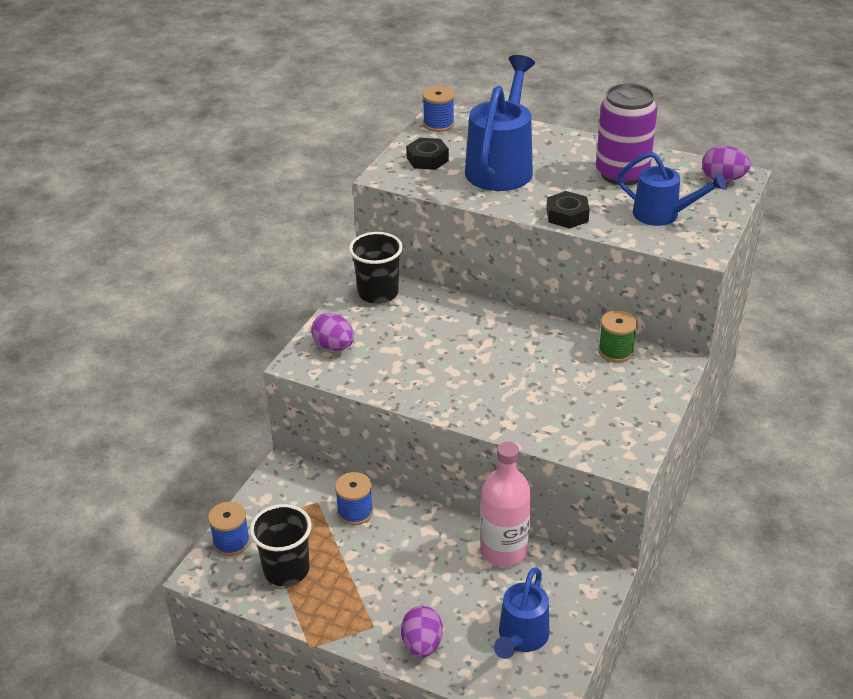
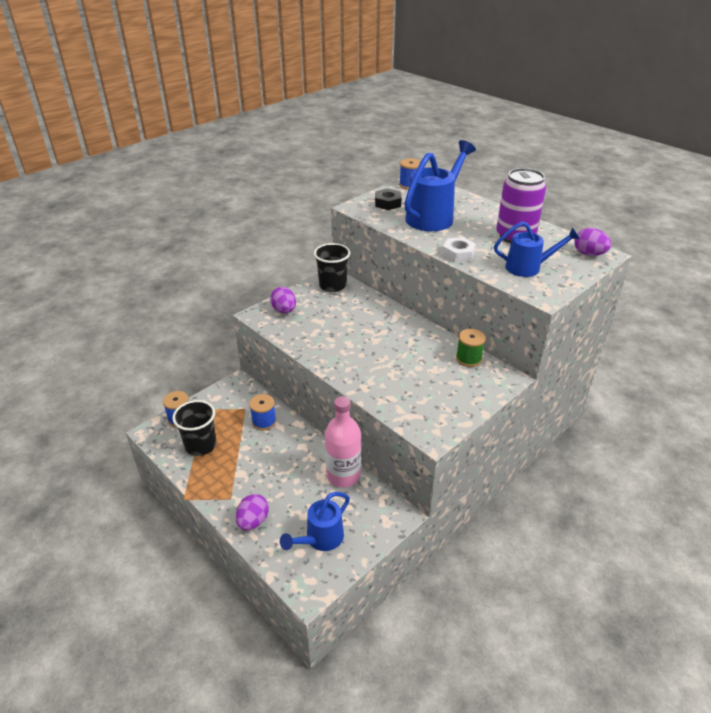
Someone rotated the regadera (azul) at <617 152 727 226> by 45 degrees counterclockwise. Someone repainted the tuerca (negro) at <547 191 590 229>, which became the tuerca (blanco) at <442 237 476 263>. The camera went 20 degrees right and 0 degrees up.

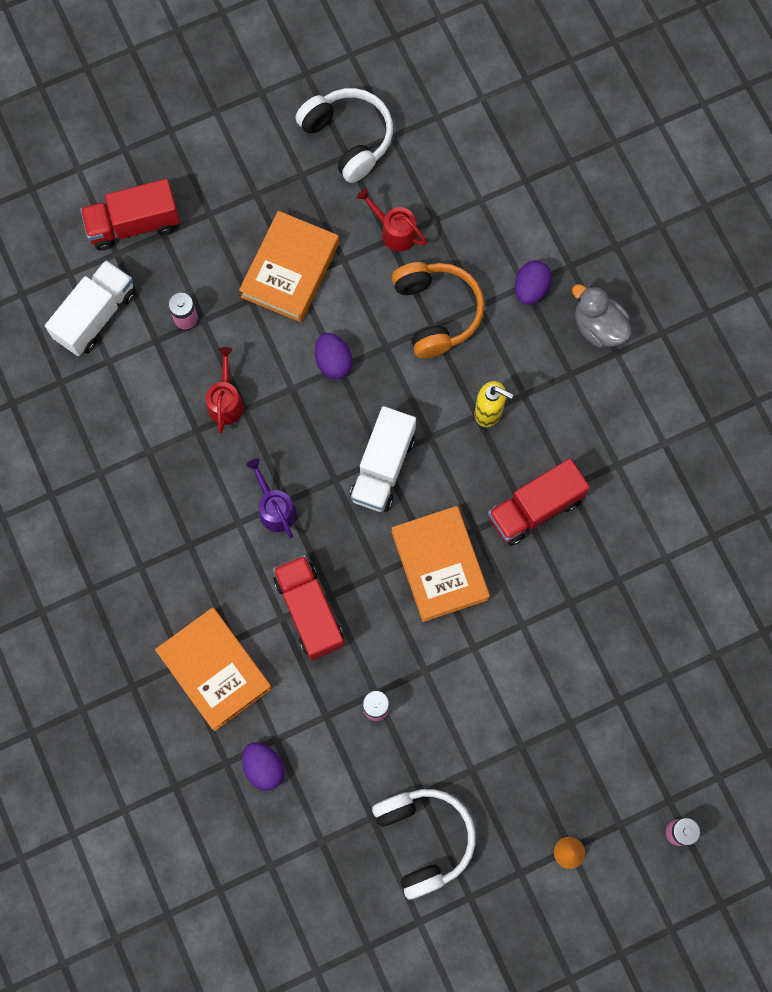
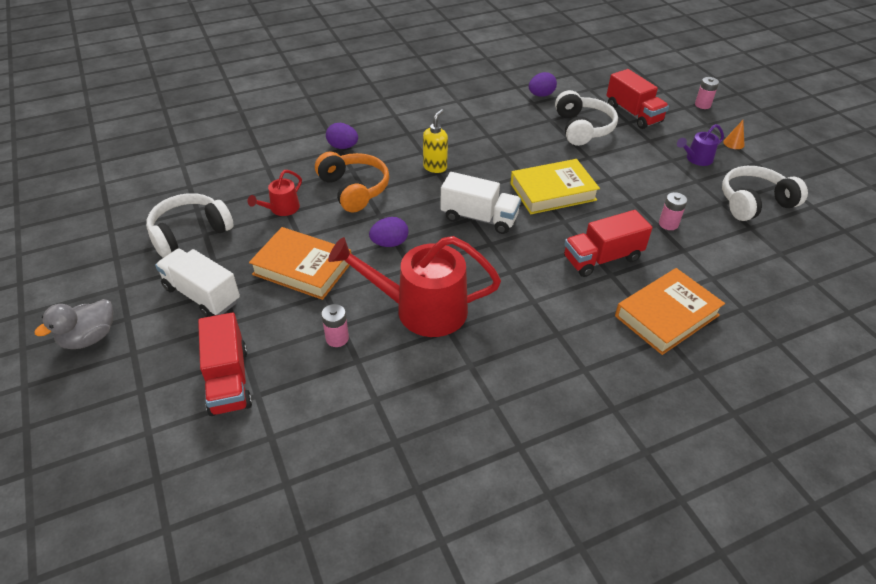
Someone carried the camión (blanco) from <45 260 136 356> to <155 249 240 317>. Someone rotated the auriculares (naranja) at <392 262 484 358> by 75 degrees clockwise. Someone carried the pato (gris) from <572 284 631 347> to <35 299 113 349>. Someone scaled the regadera (rojo) at <206 347 244 433> by 2.10. Someone carried the camión (rojo) from <488 458 590 546> to <606 69 669 129>. Someone carried the regadera (morado) from <246 459 296 538> to <677 124 724 166>. Someone repainted the libro (naranja) at <392 506 490 622>, which became the libro (amarillo) at <510 159 600 214>. Someone carried the huevo (morado) from <242 742 284 791> to <529 72 557 97>. Someone put down the auriculares (blanco) at <555 90 618 146>. The camera went 90 degrees left and 30 degrees down.

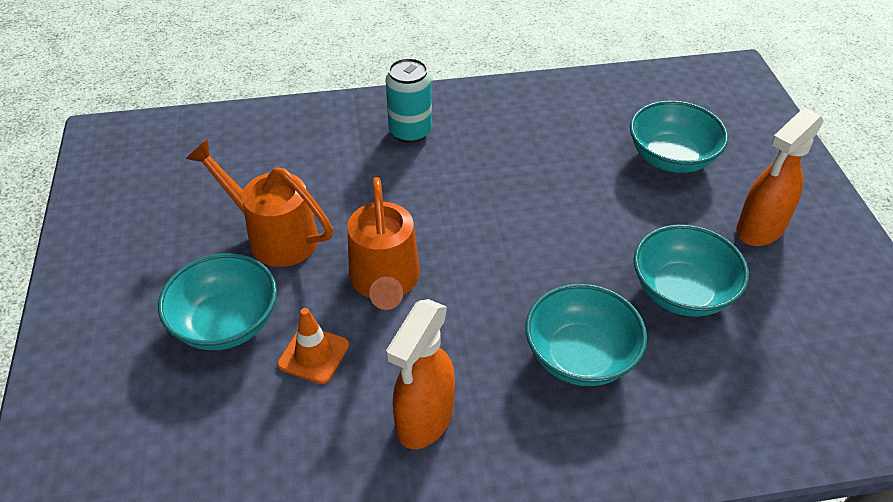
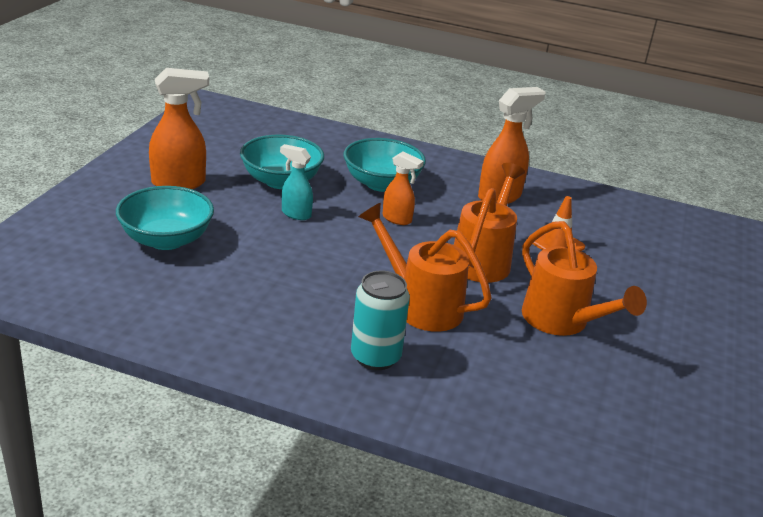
Someone took away the cuenco (turquesa) at <158 253 277 350>. Someone put down the pulverizador (turquesa) at <280 144 313 220>. Someone put down the pulverizador (naranja) at <382 151 424 225>. Someone put down the regadera (naranja) at <358 203 492 332>. The camera went 155 degrees left and 15 degrees down.

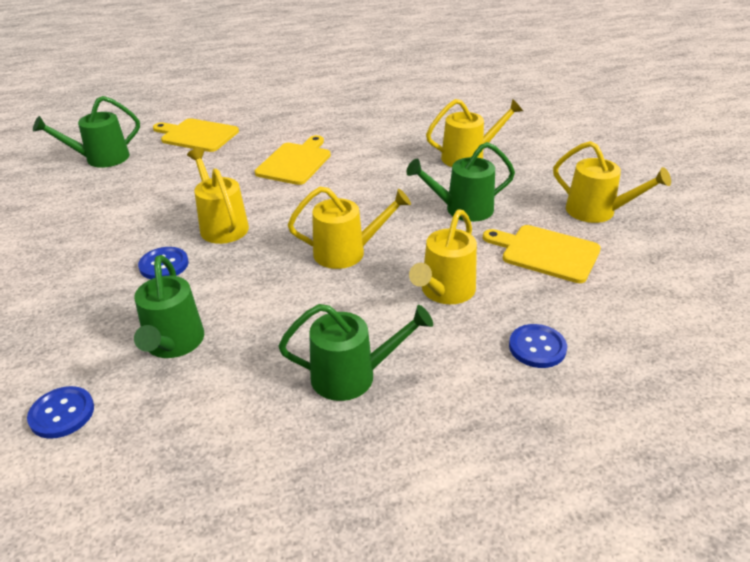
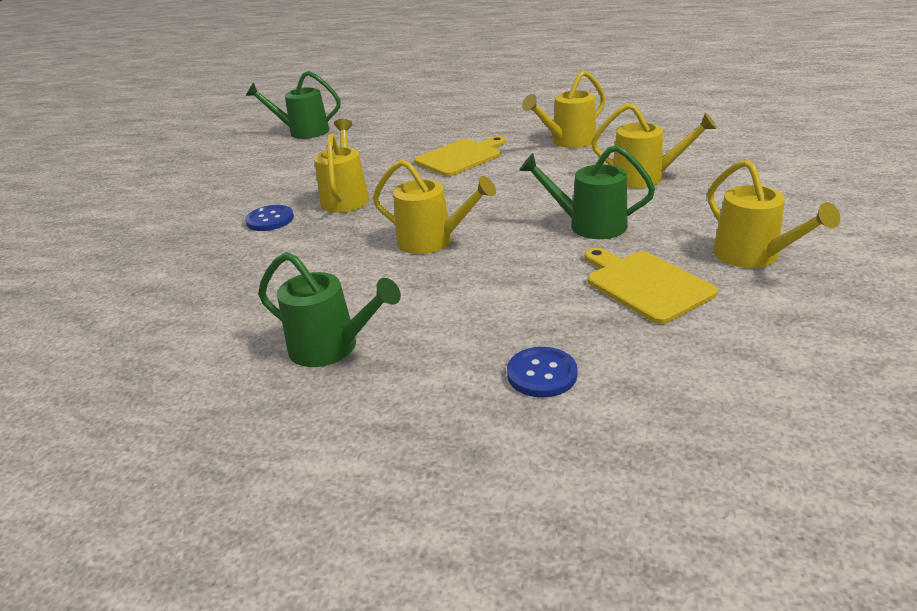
Someone took away the tabla de cortar (amarillo) at <153 118 239 152>. Someone carried the regadera (amarillo) from <409 209 477 304> to <522 70 606 148>. Someone took away the regadera (verde) at <134 255 204 358>. Someone took away the botón (azul) at <27 386 94 439>. The camera went 30 degrees right and 5 degrees down.

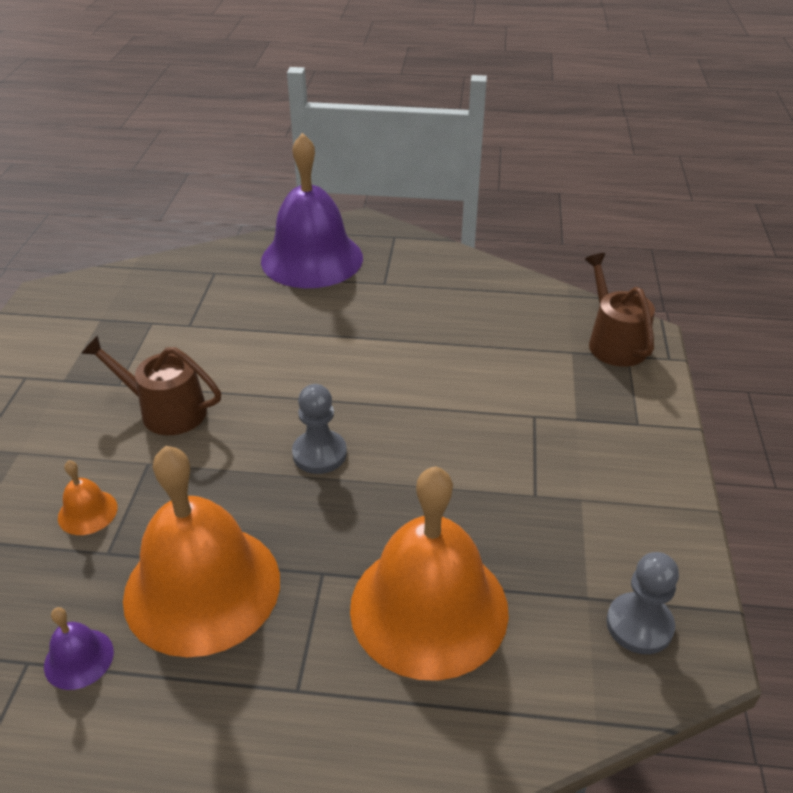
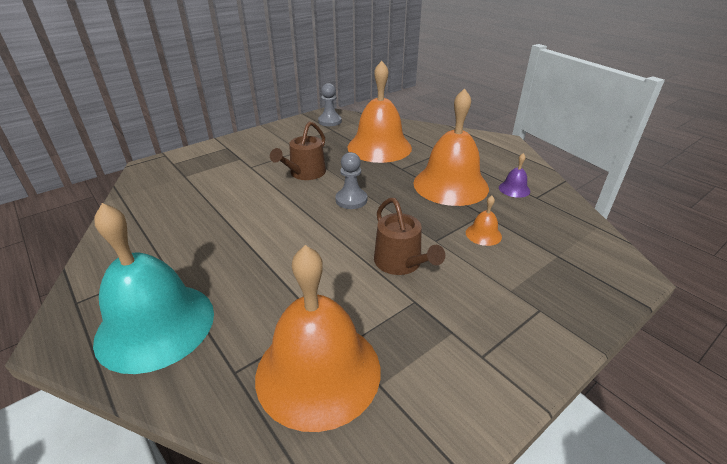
Someone repainted the campana (morado) at <261 133 363 288>, which became the campana (turquesa) at <93 203 214 374>. Someone carried the regadera (marrón) from <585 253 655 367> to <270 121 326 180>. Someone put down the campana (naranja) at <255 245 380 432>. The camera went 135 degrees left and 5 degrees down.

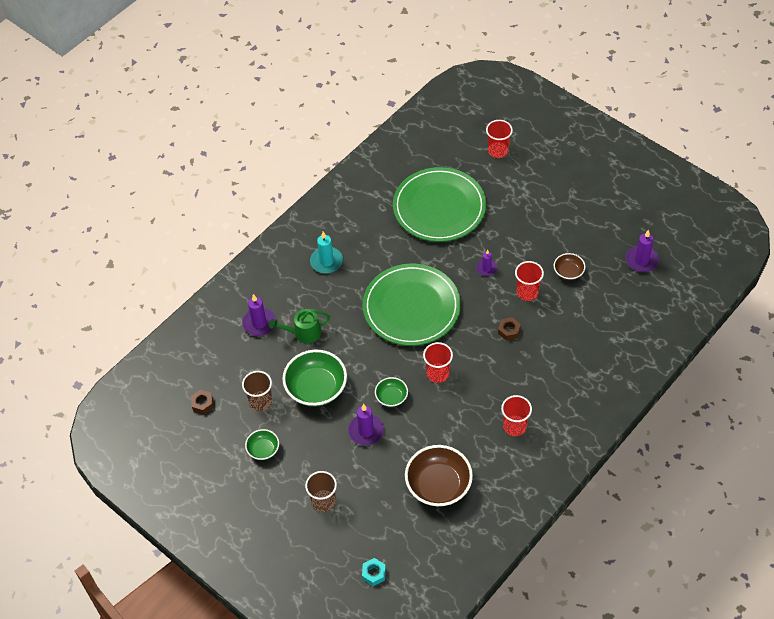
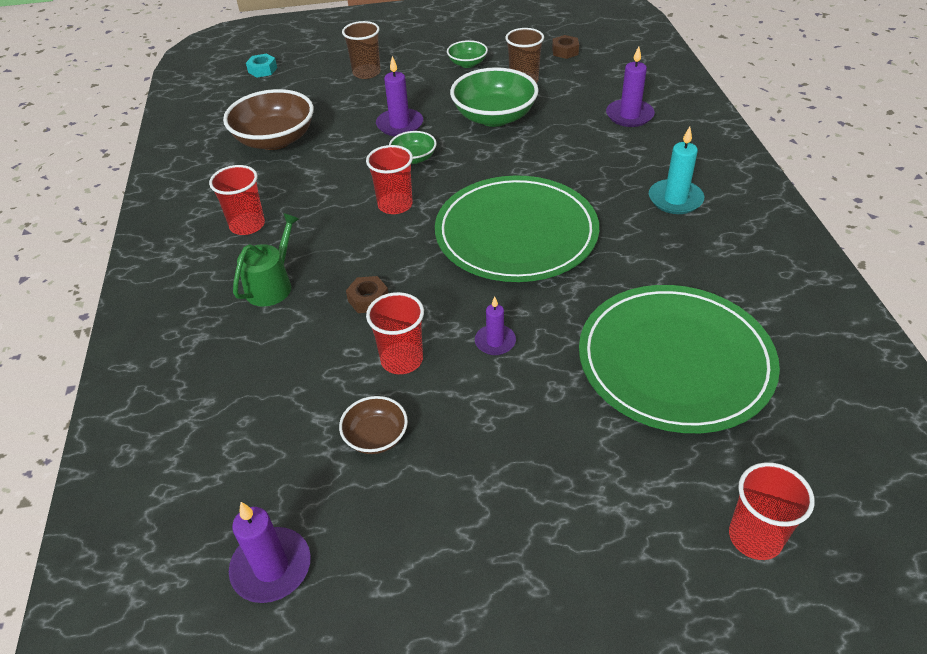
Someone carried the regadera (verde) from <269 309 330 343> to <233 213 299 307>. The camera went 130 degrees right and 10 degrees down.

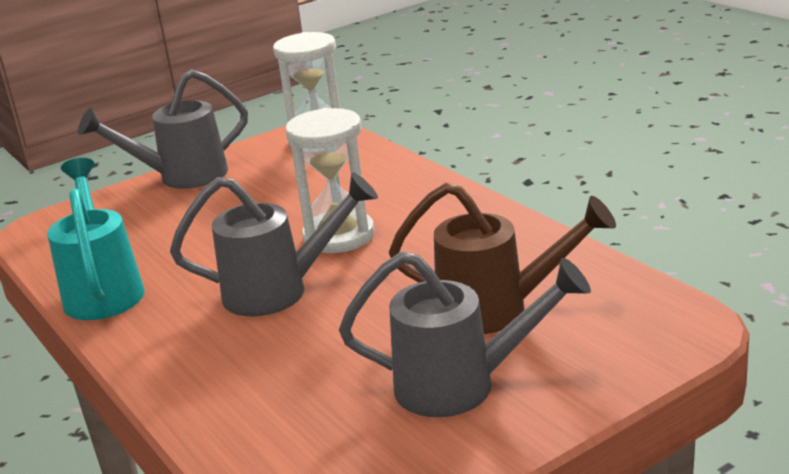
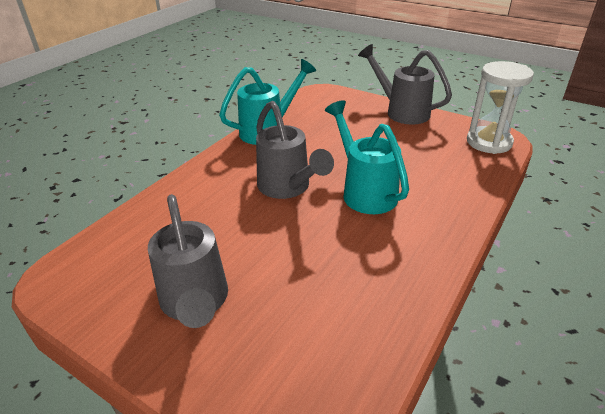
Someone swapped the reloj de arena (blanco) at <285 108 375 253> for the regadera (turquesa) at <325 100 409 214>. Someone took away the regadera (marrón) at <389 183 616 334>. The camera went 65 degrees right and 10 degrees up.

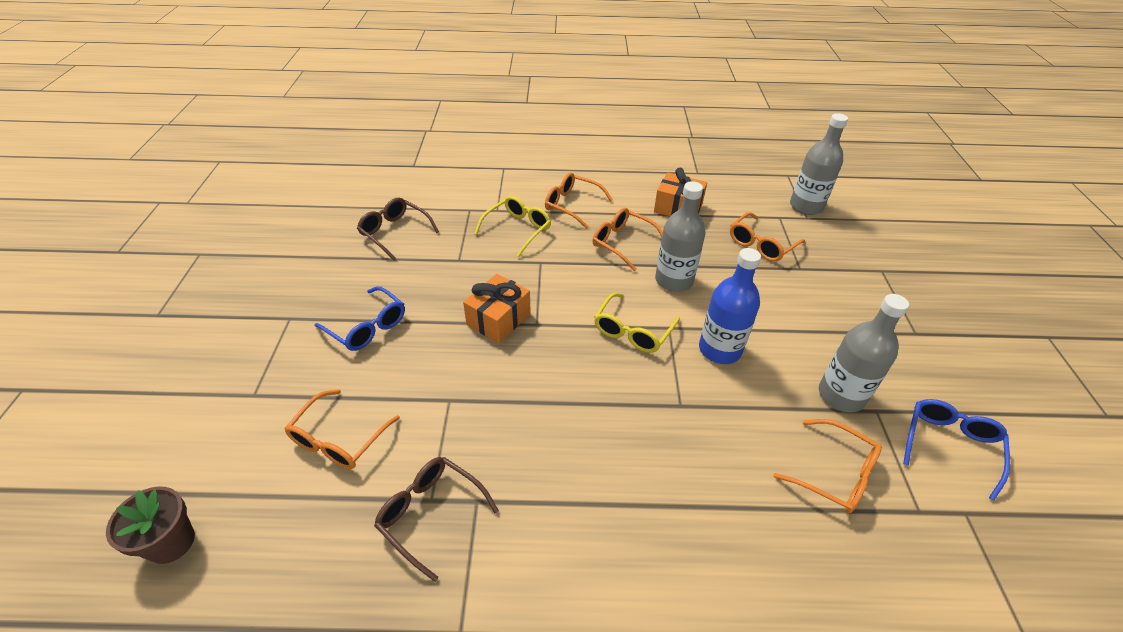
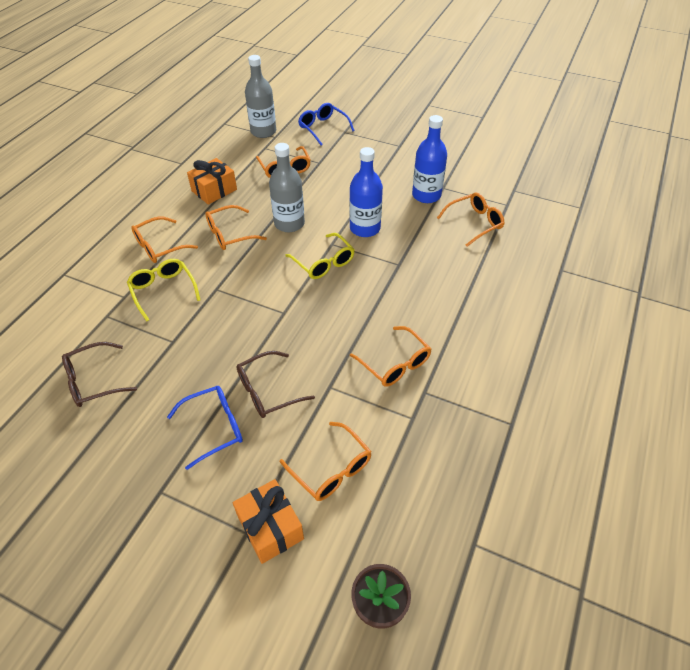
Someone carried the regalo (naranja) from <463 274 531 343> to <233 479 304 564>. Someone repainted the botella (gris) at <819 294 909 412>, which became the botella (azul) at <412 115 447 203>. Someone carried the gafas (azul) from <903 399 1010 500> to <298 103 355 145>. Someone carried the gafas (marrón) from <374 457 499 582> to <236 351 315 418>. Someone put down the gafas (naranja) at <350 326 431 387>. The camera went 65 degrees left and 5 degrees up.

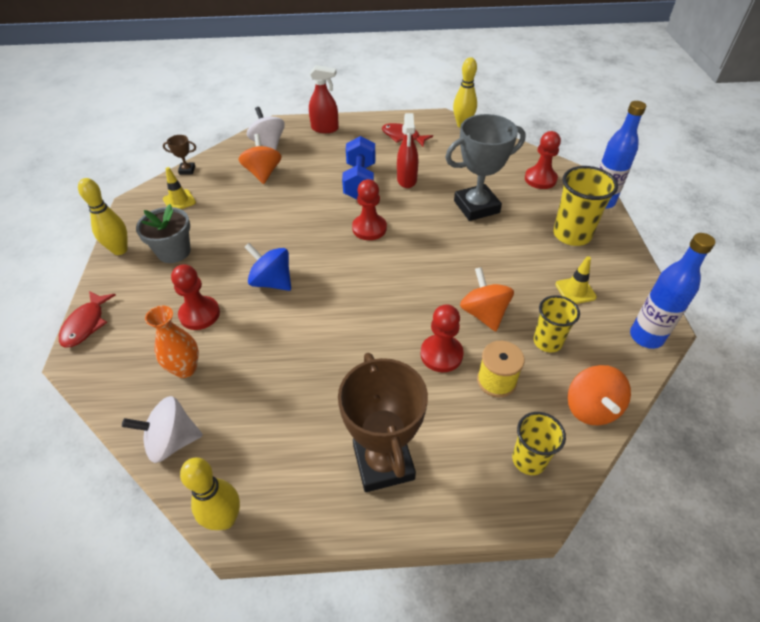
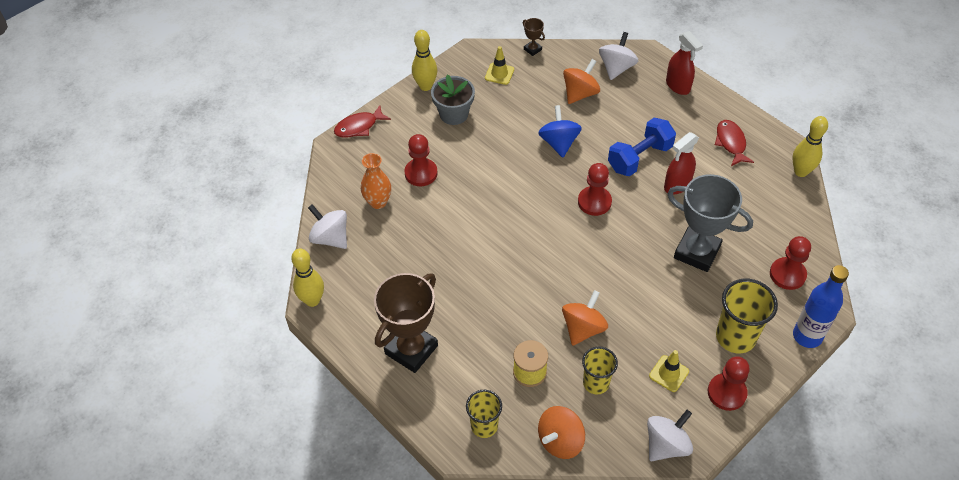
Someone swapped the botella (azul) at <630 233 715 349> for the peonza (blanco) at <647 410 693 461>. Someone carried the peonza (azul) from <245 243 291 291> to <538 105 582 158>. Someone carried the peón (rojo) from <420 304 464 372> to <708 356 750 411>. The camera went 50 degrees right and 5 degrees up.

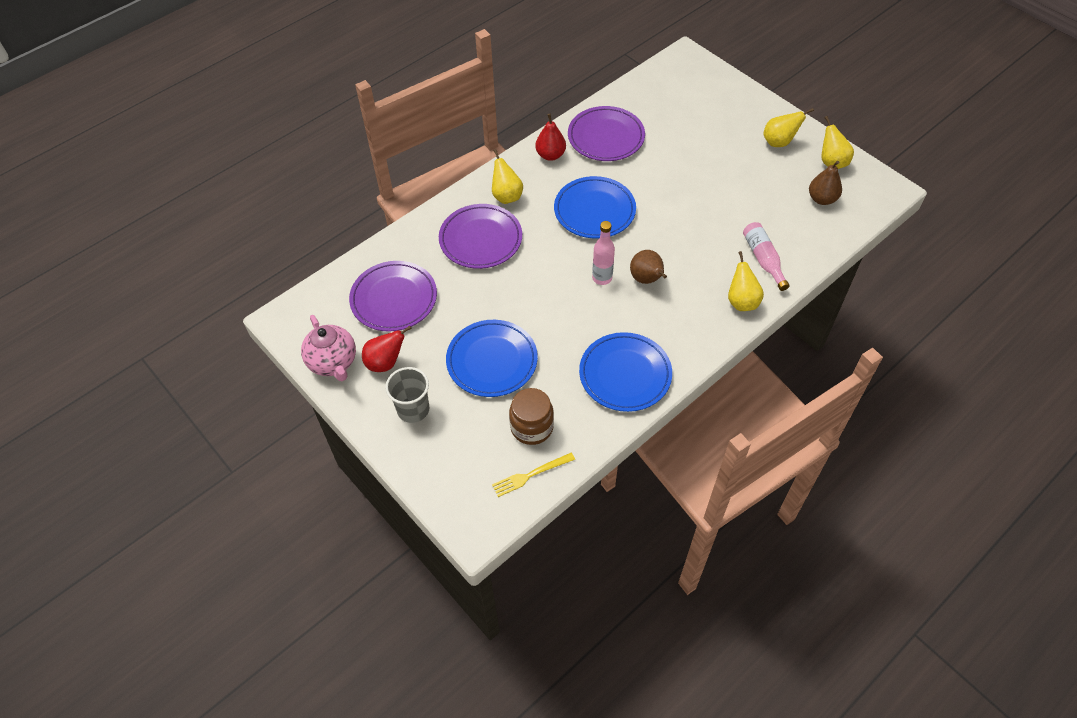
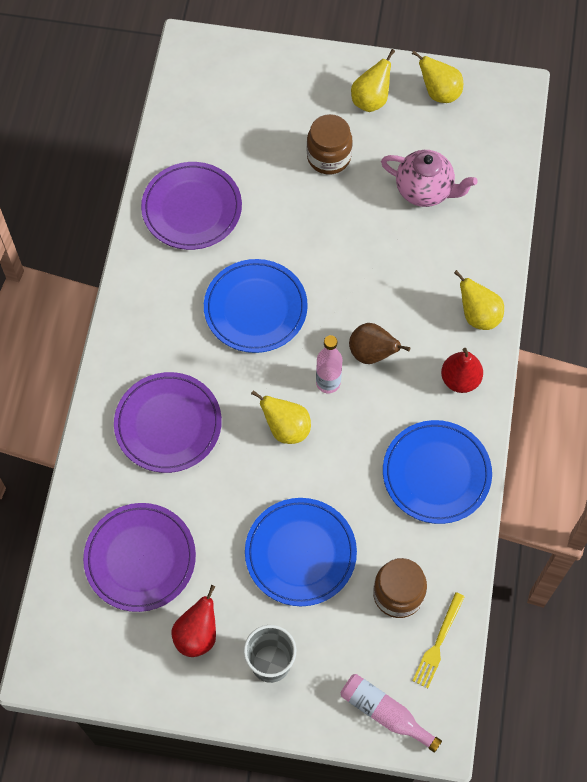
Someone carried the pera (rojo) from <535 114 566 161> to <441 348 483 393>. Someone carried the pera (amarillo) from <492 149 523 204> to <251 390 311 444>. Someone took away the pera (marrón) at <809 161 842 205>. Someone carried the botella (rosa) from <743 222 790 291> to <341 674 442 753>. Someone carried the tetera (rosa) from <301 315 356 381> to <381 150 478 207>. Someone put down the tarro (marrón) at <307 114 352 174>. The camera went 40 degrees left and 10 degrees up.

